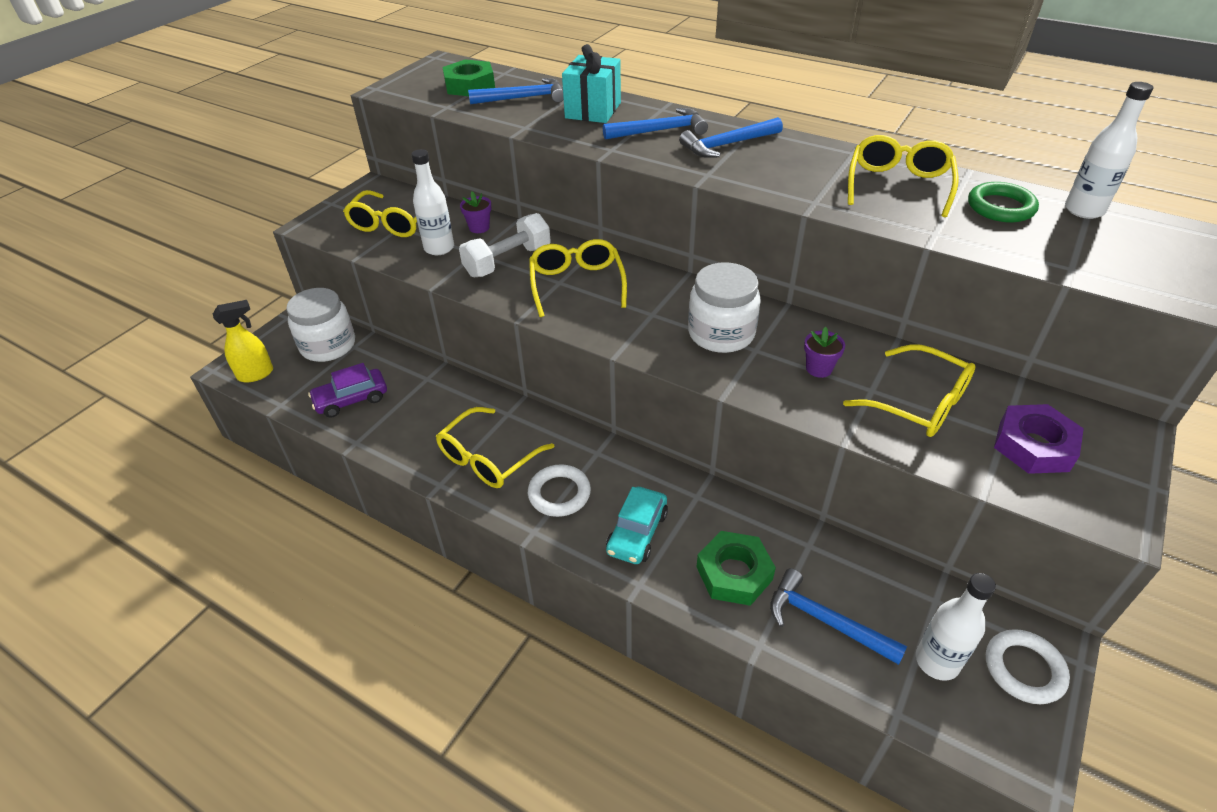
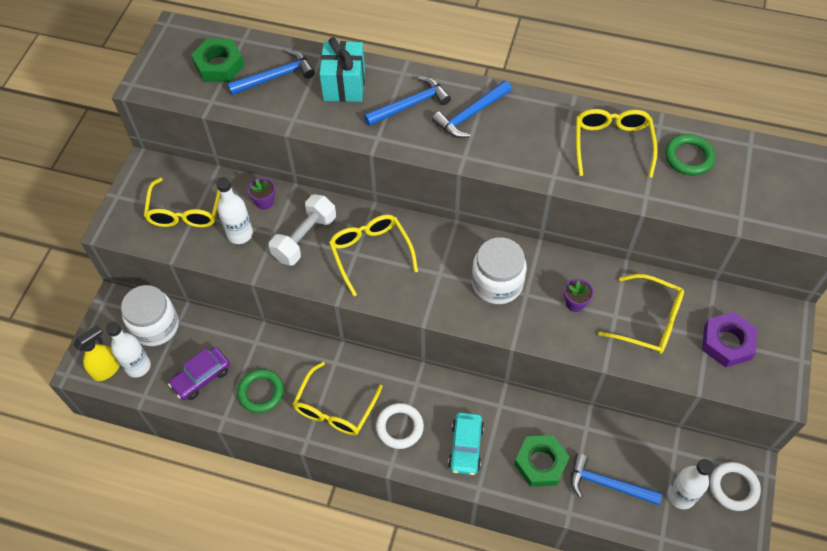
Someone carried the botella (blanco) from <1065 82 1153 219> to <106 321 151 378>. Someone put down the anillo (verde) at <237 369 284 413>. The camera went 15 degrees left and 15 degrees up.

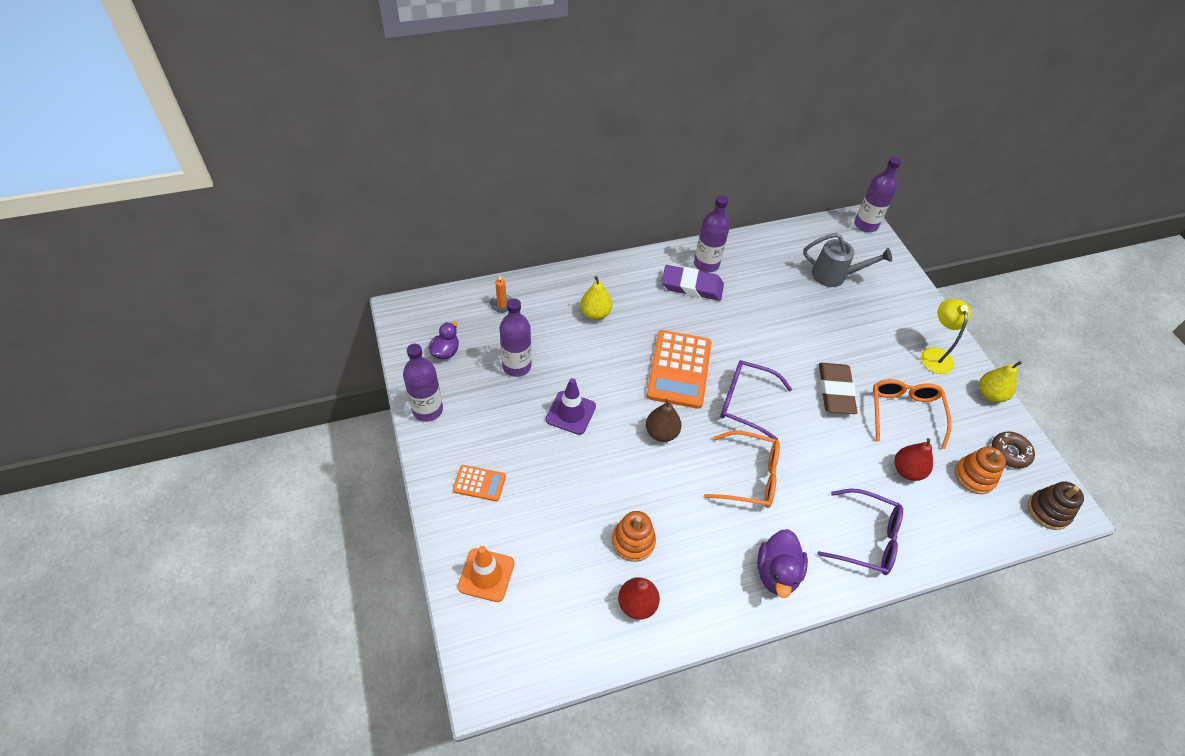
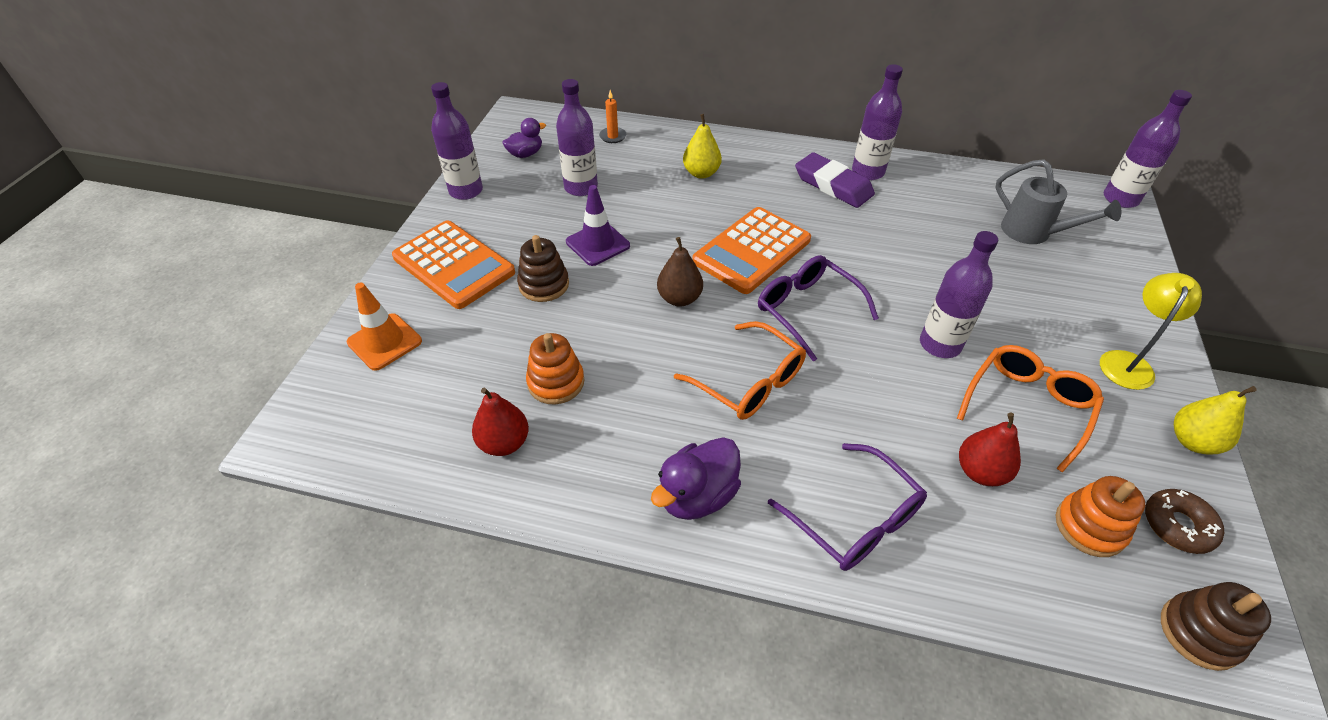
Someone swapped the goma de borrar (marrón) at <819 363 857 414> for the botella (morado) at <920 231 998 358>. Someone scaled the calculadora (naranja) at <453 465 506 501> by 2.01. Someone put down the juguete apilable (marrón) at <517 235 569 302>. The camera went 35 degrees right and 5 degrees down.

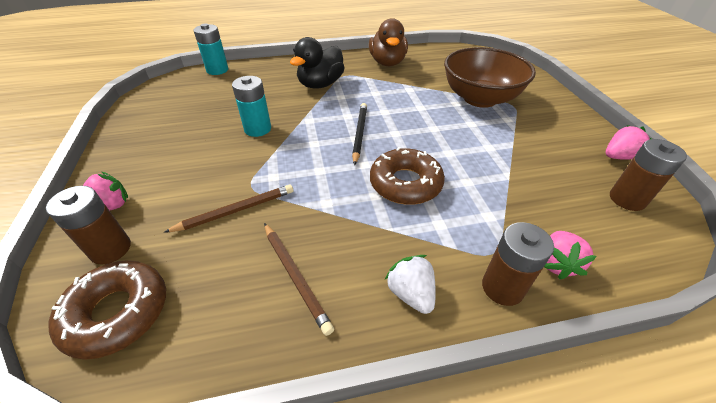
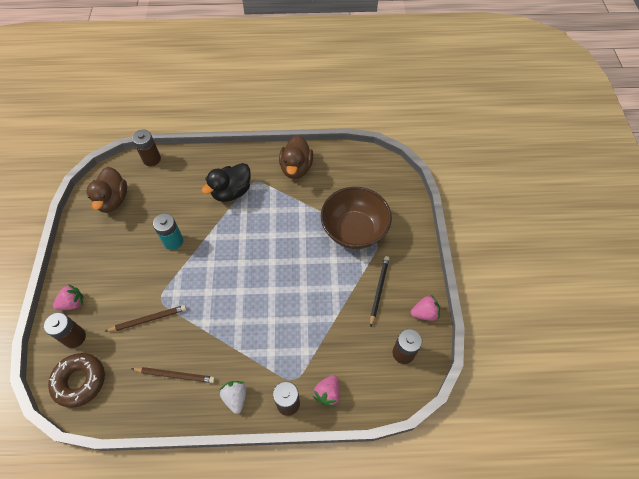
Someone repainted the pila (turquesa) at <194 23 228 75>, which became the pila (marrón) at <132 130 161 166>. Someone carried the lápiz (negro) from <352 103 367 165> to <370 256 390 327>. Someone took away the rosquilla (marrón) at <370 147 445 205>. Someone rotated the lápiz (marrón) at <264 223 334 336> by 60 degrees counterclockwise. Someone put down the pato (marrón) at <86 167 127 213>. The camera went 10 degrees right and 15 degrees up.

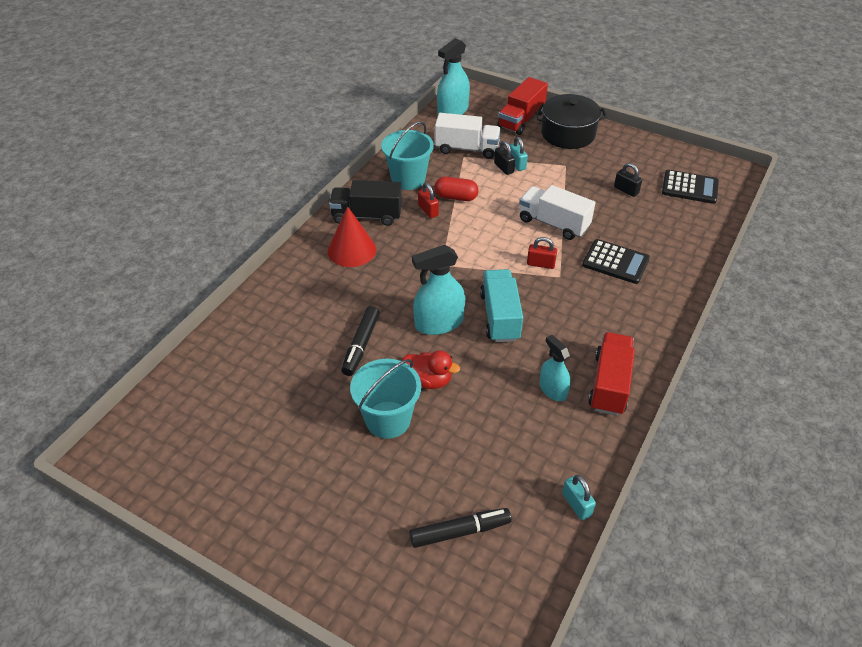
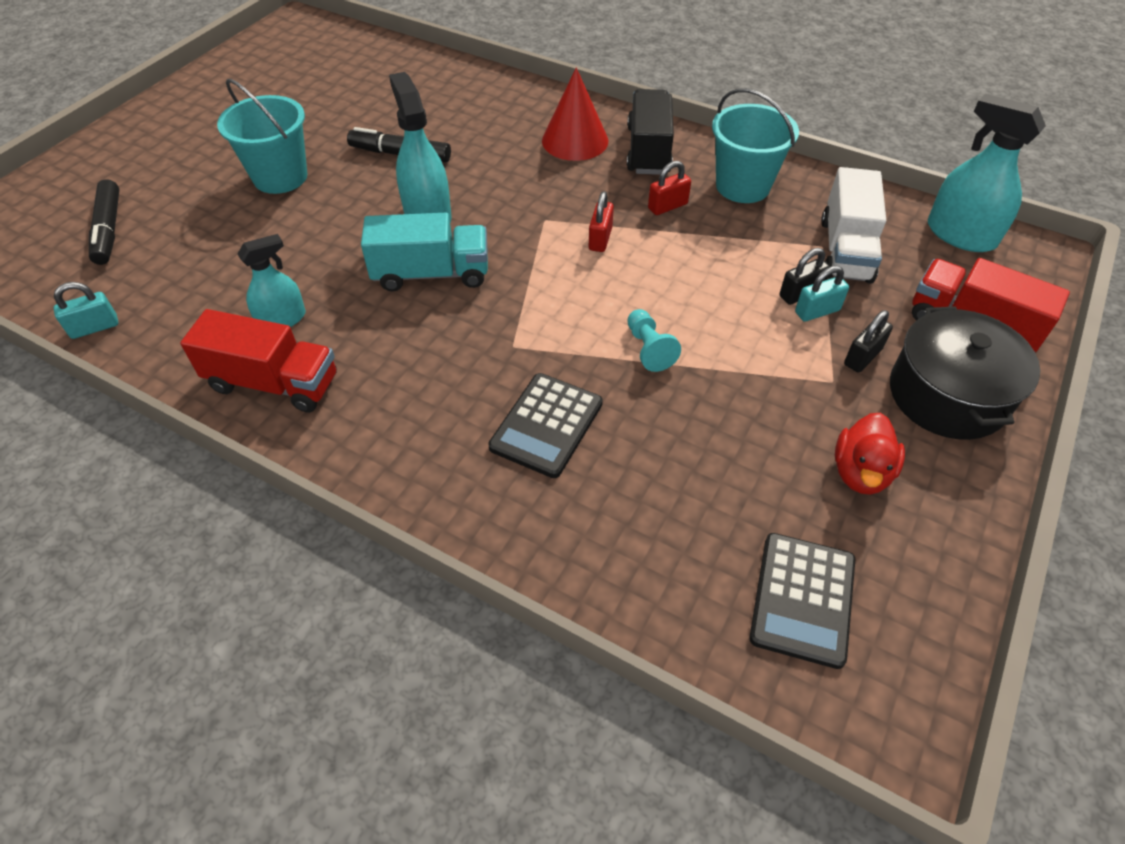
Someone carried the candado (negro) from <614 163 642 197> to <844 310 893 372>. Someone took away the cápsula (rojo) at <434 177 479 201>. Someone swapped the camión (blanco) at <519 185 595 240> for the peón (turquesa) at <627 309 681 372>. Someone carried the candado (rojo) from <527 237 557 269> to <589 191 614 252>. Someone carried the pato (rojo) from <402 350 460 389> to <835 413 905 495>. The camera went 90 degrees right and 5 degrees up.

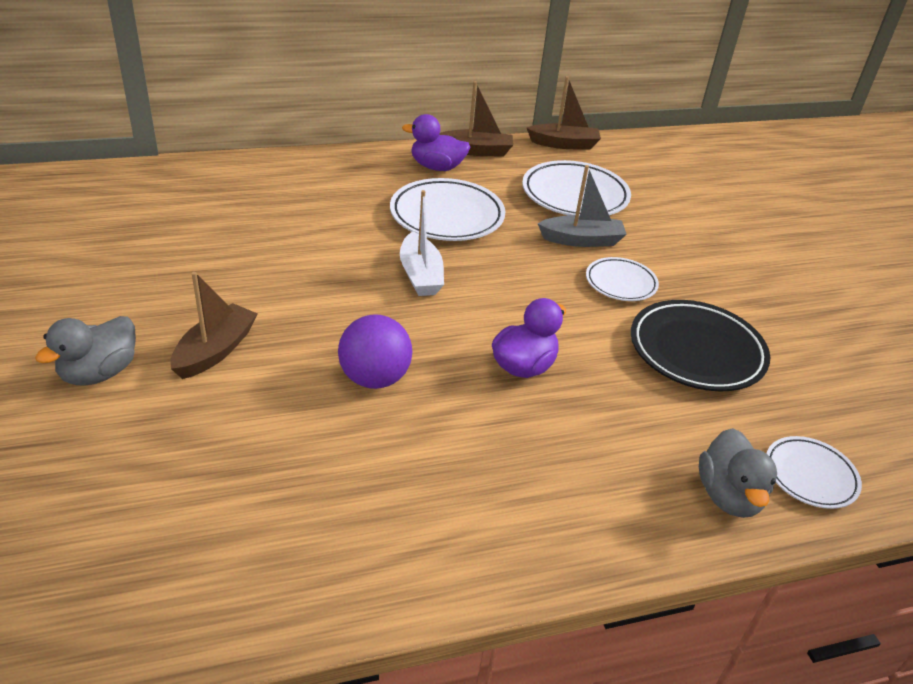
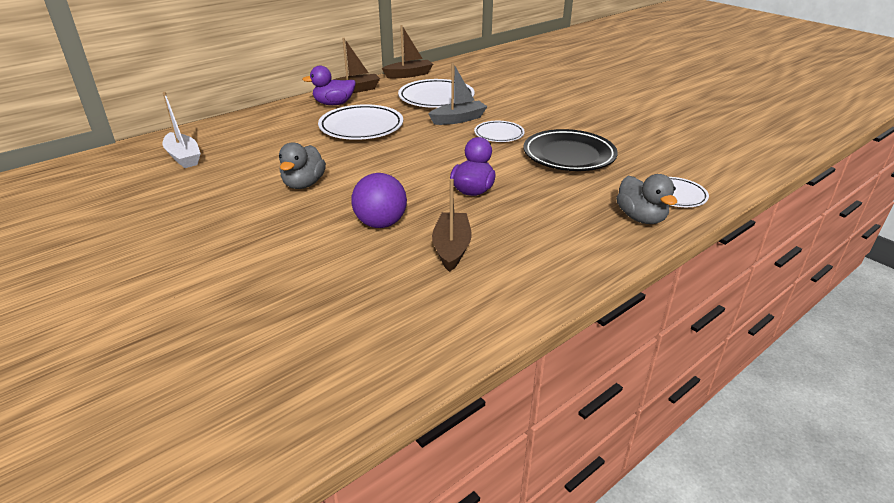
Someone carried the barco (blanco) from <400 190 444 296> to <162 92 201 168>. Someone carried the barco (marrón) from <170 272 258 379> to <432 179 472 272>. Someone carried the pato (gris) from <35 316 136 386> to <279 142 326 189>. The camera went 20 degrees left and 5 degrees down.

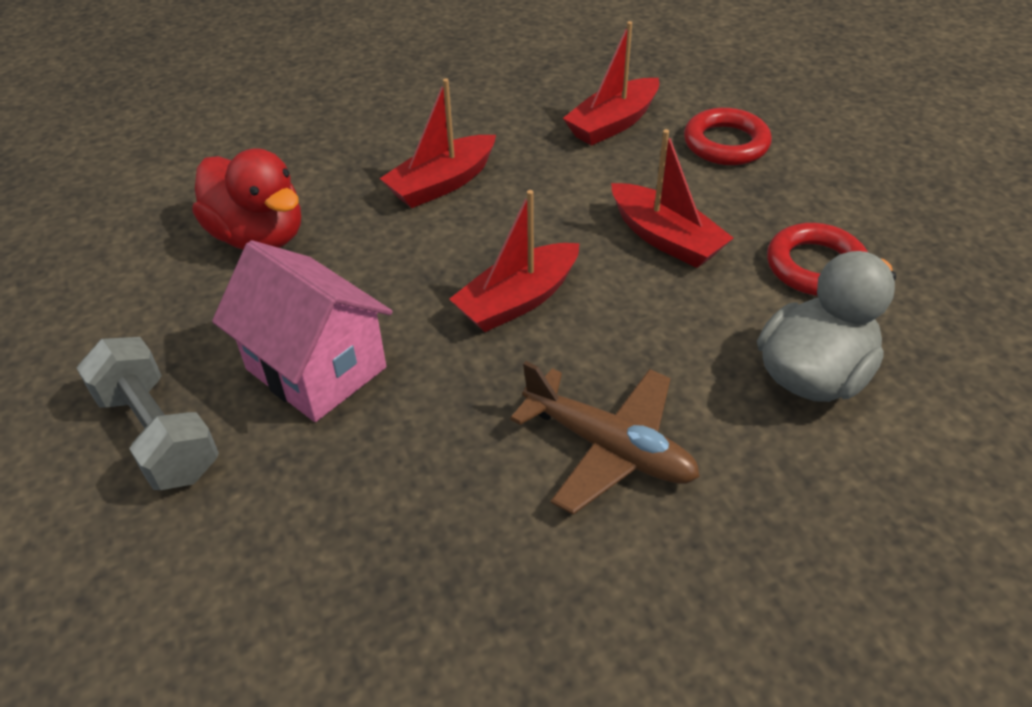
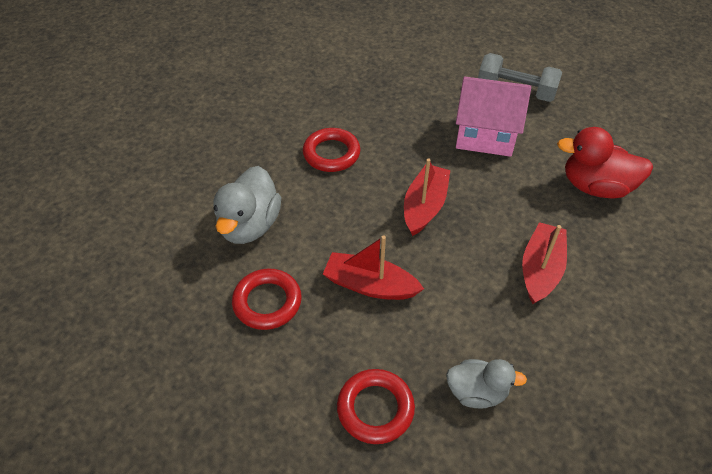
Someone swapped the barco (rojo) at <563 21 659 146> for the pato (gris) at <446 359 527 409>. Someone swapped the avión (marrón) at <510 361 700 515> for the anillo (rojo) at <303 128 360 172>. The camera went 150 degrees right and 5 degrees up.

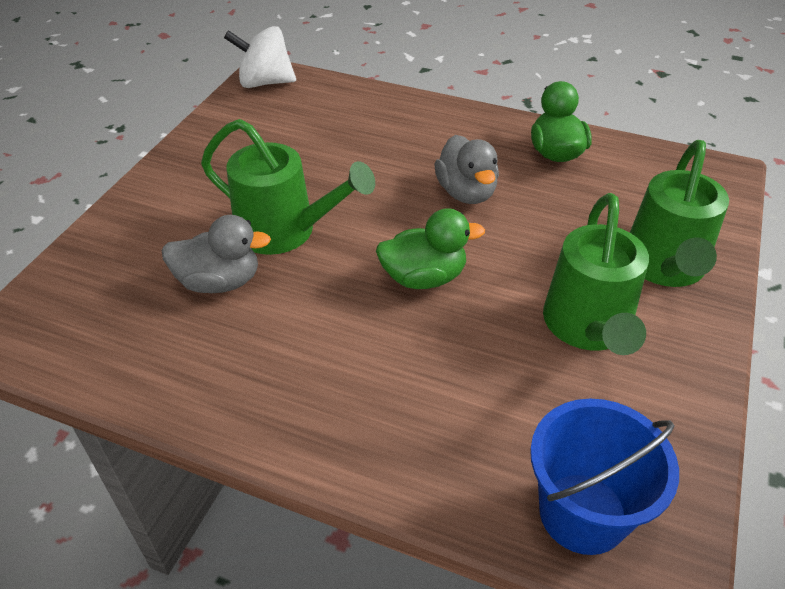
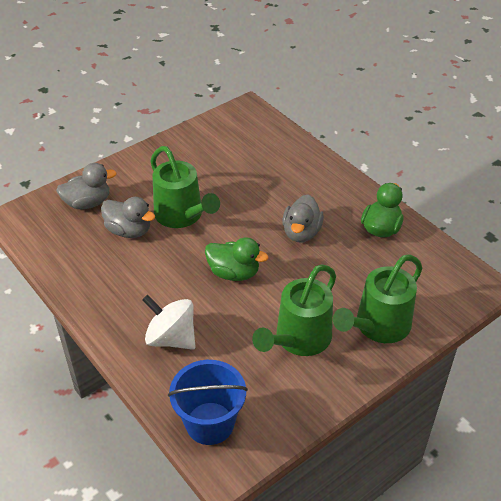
Someone carried the peonza (blanco) from <224 26 296 88> to <142 295 196 350>. Someone put down the pato (gris) at <56 163 117 209>. The camera went 30 degrees right and 0 degrees up.

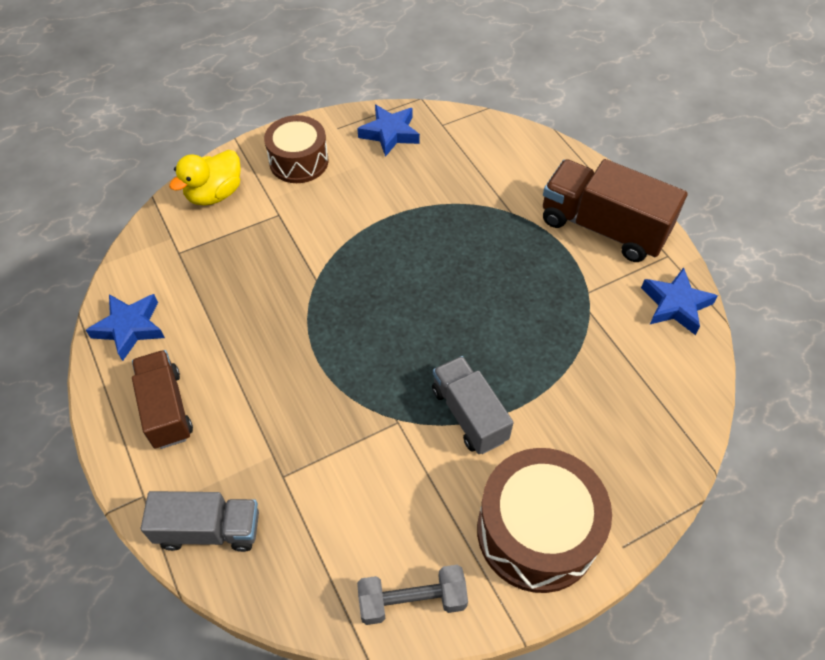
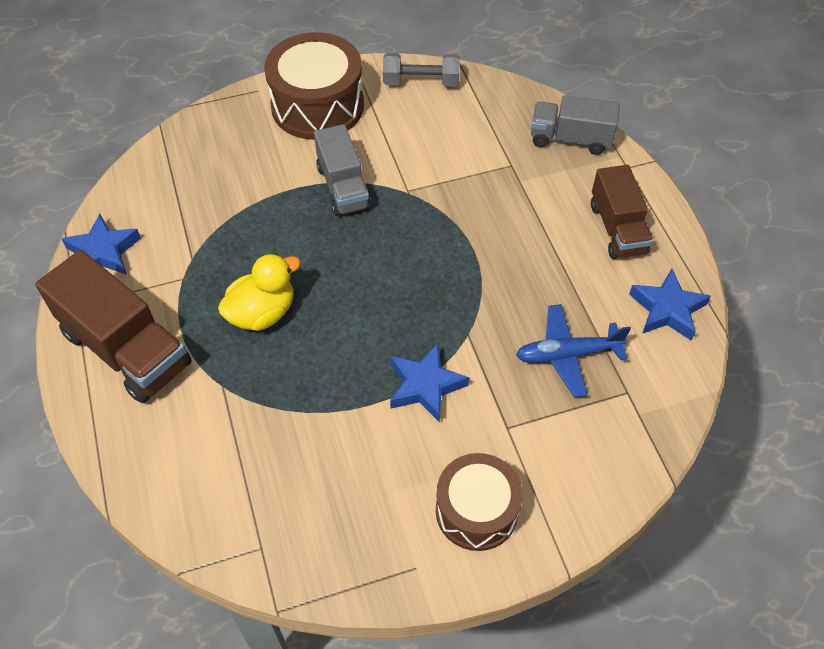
Someone carried the estrella (azul) from <357 105 420 157> to <390 343 469 422>. Someone carried the pato (amarillo) from <169 150 241 206> to <218 253 301 331>. Someone put down the avión (azul) at <516 304 631 398>. The camera went 170 degrees left and 0 degrees up.

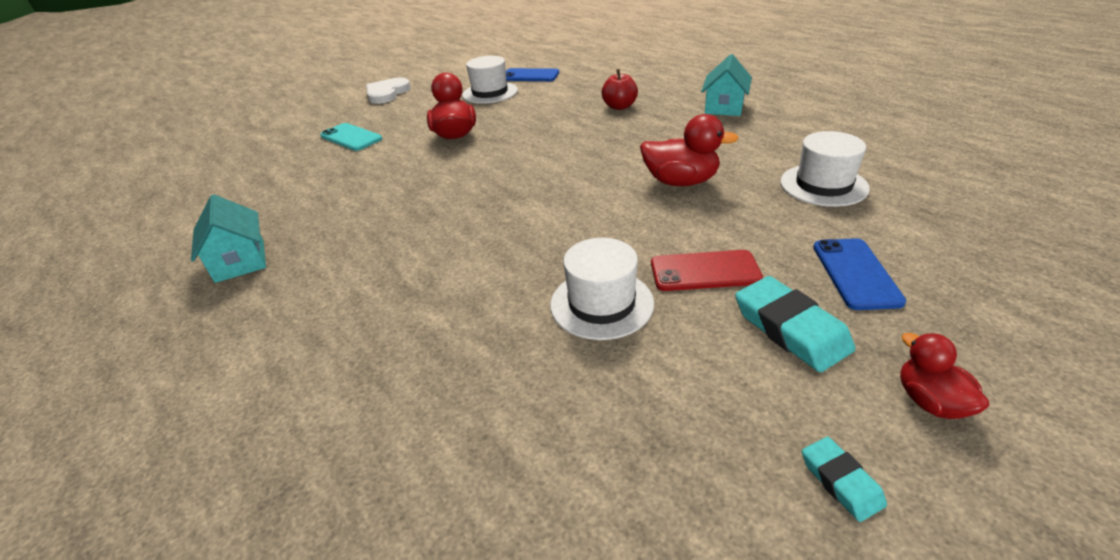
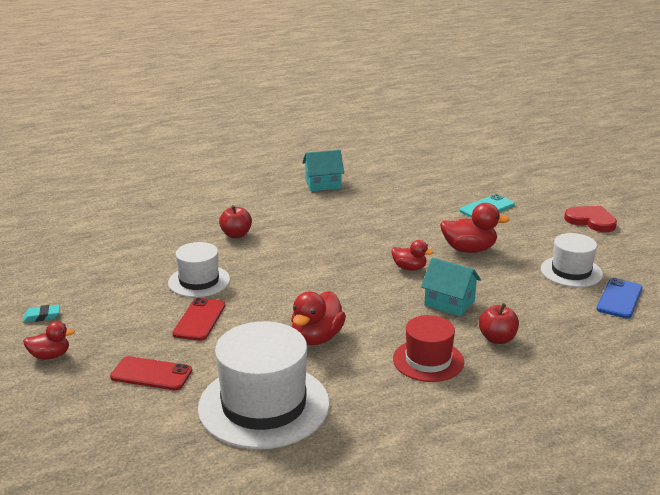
Someone carried the casa (turquesa) from <701 54 752 116> to <421 258 481 317>. Someone repainted the corazón (blanco) at <366 77 411 104>, which became the corazón (rojo) at <564 206 617 232>. Someone scaled the sombrero (blanco) at <781 131 870 207> by 1.72. Someone repainted the móvil (azul) at <813 238 906 310>, which became the móvil (rojo) at <110 356 192 390>. Someone took away the goma de borrar (turquesa) at <735 276 855 372>. Someone put down the manzana (rojo) at <219 205 252 238>. Someone put down the pato (rojo) at <391 240 434 271>. Someone put down the sombrero (rojo) at <393 315 464 382>. The camera went 100 degrees right and 10 degrees down.

